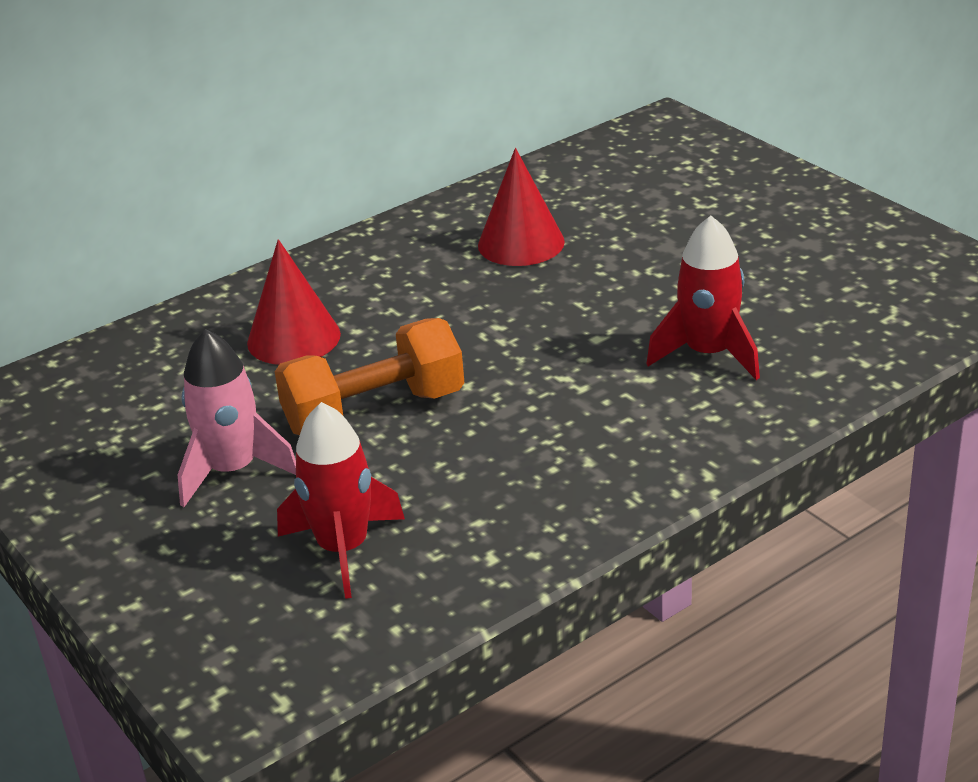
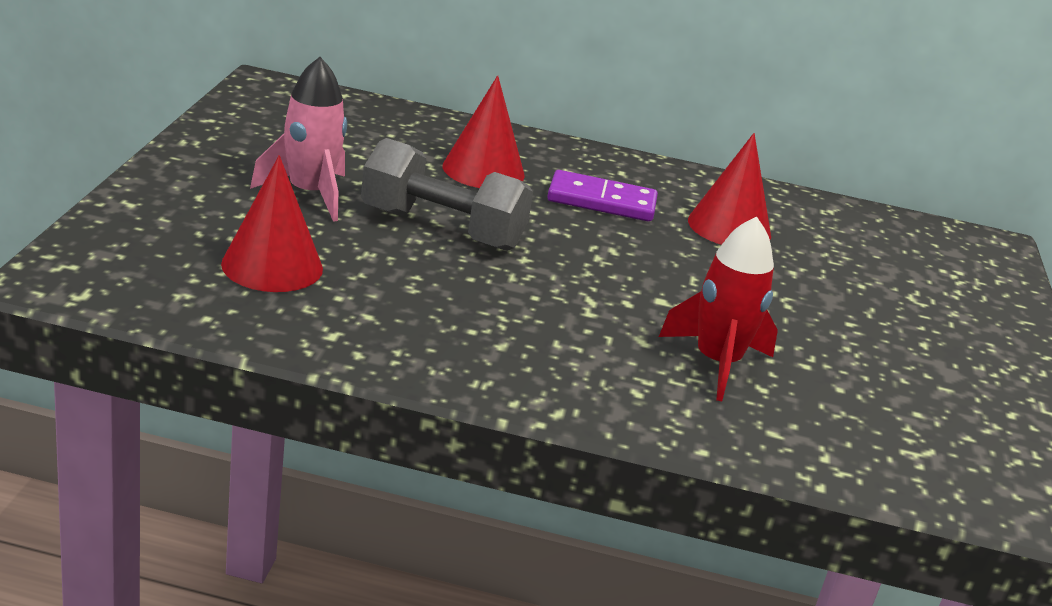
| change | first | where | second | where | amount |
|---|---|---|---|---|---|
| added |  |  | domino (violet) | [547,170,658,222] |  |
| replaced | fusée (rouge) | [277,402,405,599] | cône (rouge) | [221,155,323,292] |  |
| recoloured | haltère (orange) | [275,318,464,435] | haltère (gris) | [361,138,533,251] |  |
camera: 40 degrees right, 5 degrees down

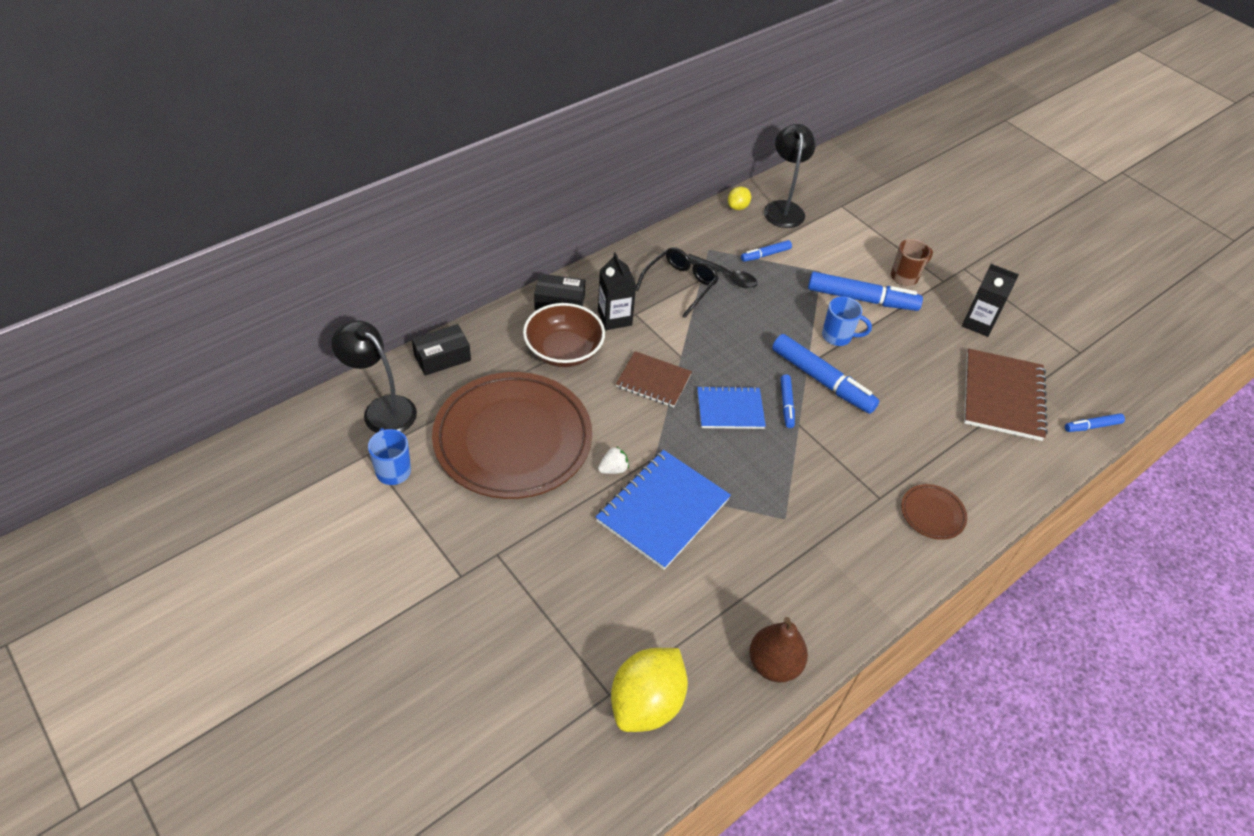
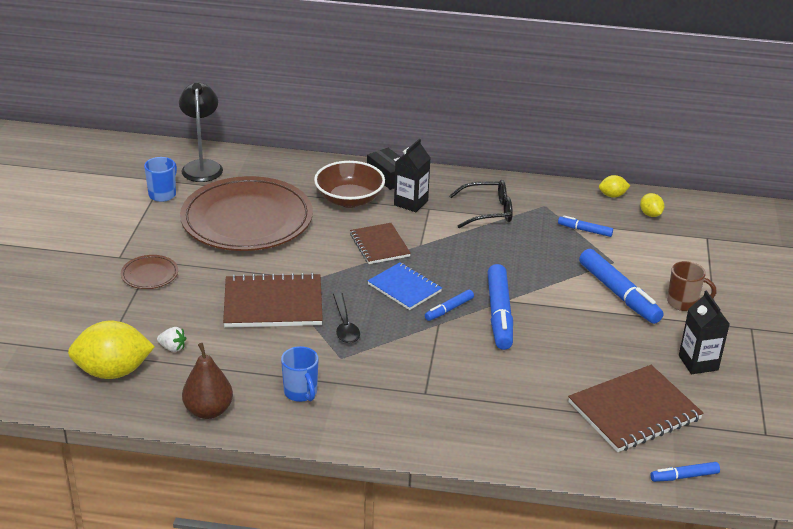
| change | first | where | second | where | amount |
|---|---|---|---|---|---|
| removed | boîte (noir) | [412,324,471,376] |  |  |  |
| moved | fraise (blanc) | [598,446,629,474] |  | [157,327,186,352] |  |
| moved | cuillère (noir) | [687,254,758,289] |  | [333,292,360,343] |  |
| moved | tasse (bleu) | [822,297,872,346] |  | [281,346,318,402] |  |
| moved | assiette (marron) | [901,484,967,540] |  | [121,255,178,289] |  |
| replaced | lampe (noir) | [764,124,816,228] | citron (jaune) | [640,193,664,217] |  |
| recoloured | carnet (bleu) | [596,450,731,570] | carnet (marron) | [223,273,323,328] |  |
| turned | feutre (bleu) | [1065,413,1125,432] |  | [651,462,720,482] | 45 degrees counterclockwise |
camera: 50 degrees right, 15 degrees down

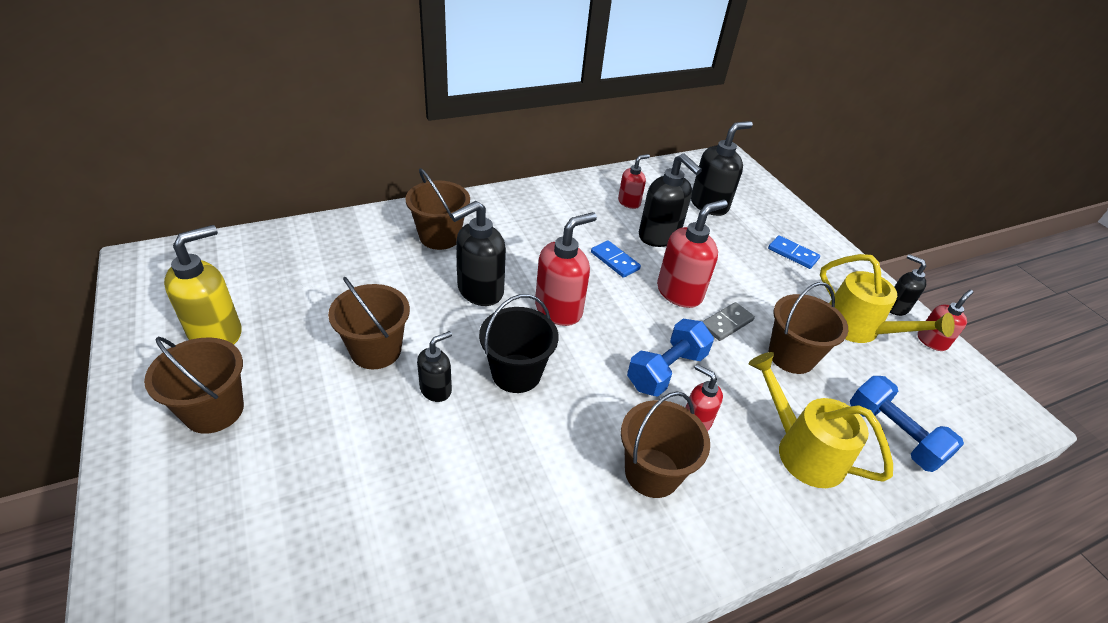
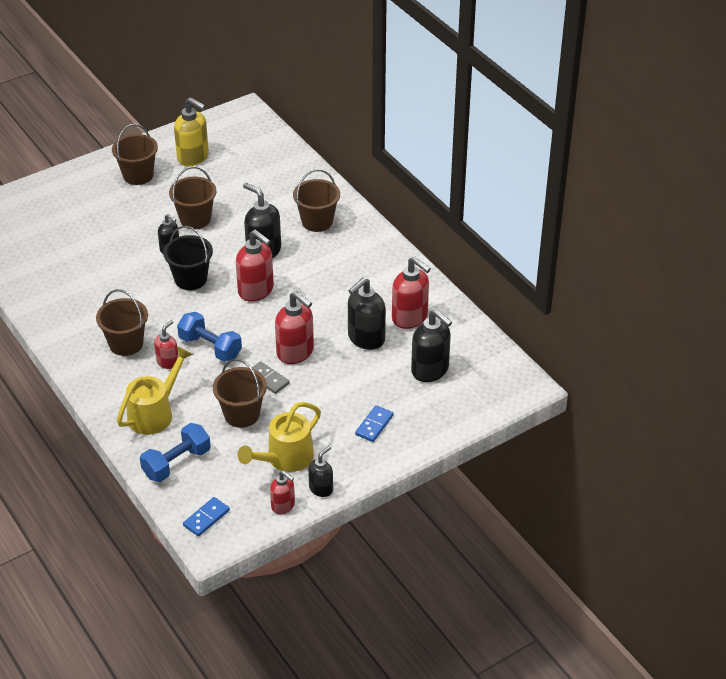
| change | first | where | second | where | amount |
|---|---|---|---|---|---|
| moved | domino (bleu) | [591,240,641,278] |  | [183,497,230,537] |  |
| resized | distributeur de savon (rouge) | [618,154,650,209] |  | [392,257,431,329] | x1.71 |
camera: 85 degrees right, 0 degrees up

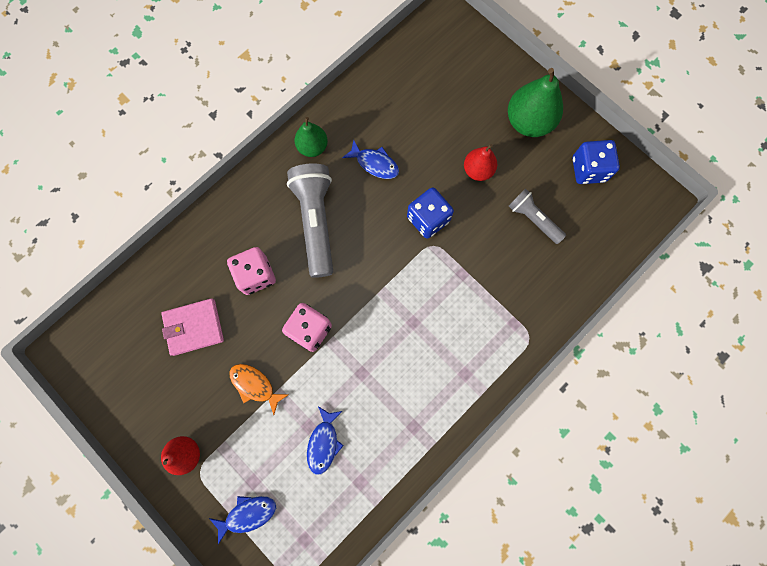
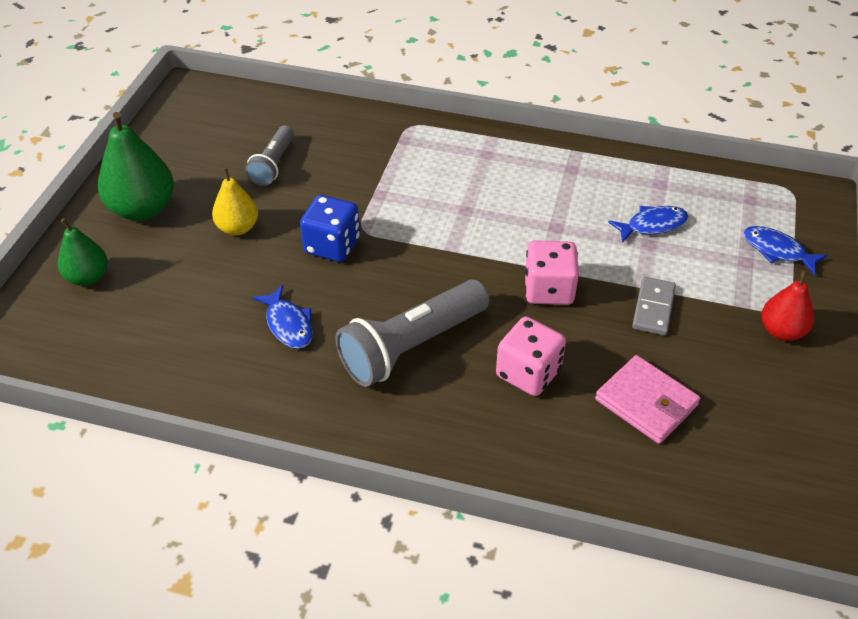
| change | first | where | second | where | amount |
|---|---|---|---|---|---|
| removed | dé (bleu) | [573,140,620,184] |  |  |  |
| moved | poire (vert) | [295,117,328,157] |  | [58,218,108,286] |  |
| replaced | poisson (orange) | [229,364,289,415] | domino (gris) | [632,277,676,335] |  |
| recoloured | poire (rouge) | [464,144,497,181] | poire (jaune) | [212,168,258,235] |  |
| turned | poisson (bleu) | [342,140,399,179] |  | [252,285,313,349] | 150 degrees clockwise |
camera: 120 degrees left, 30 degrees down

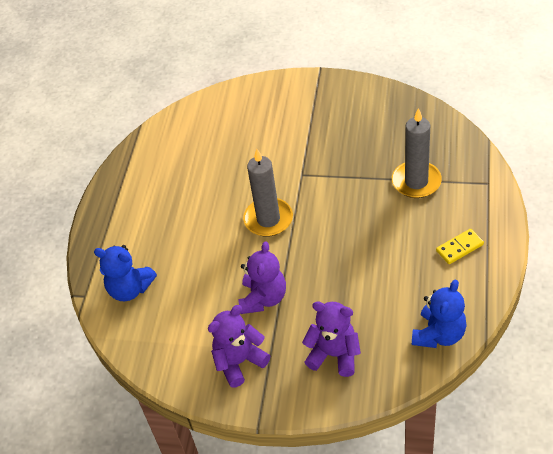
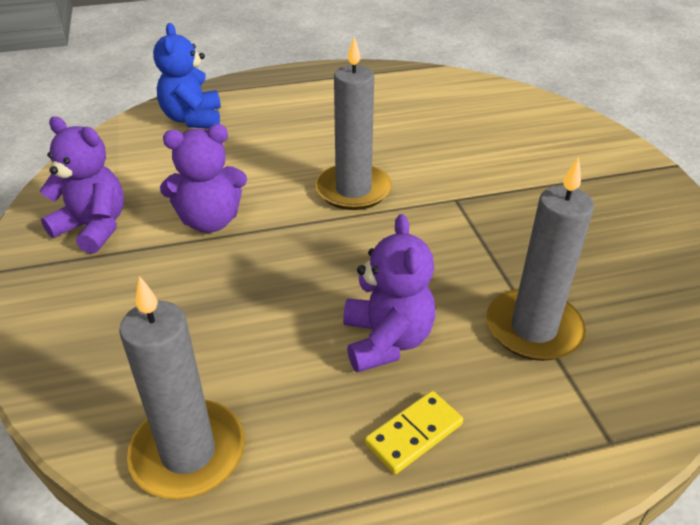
| change | first | where | second | where | amount |
|---|---|---|---|---|---|
| moved | ours en peluche (violet) | [302,301,361,377] |  | [343,214,436,373] |  |
| replaced | ours en peluche (bleu) | [412,280,467,348] | bougie (gris) | [119,276,245,499] |  |
| turned | domino (jaune) | [436,229,484,264] |  | [365,391,463,474] | 75 degrees counterclockwise |
camera: 60 degrees right, 10 degrees down

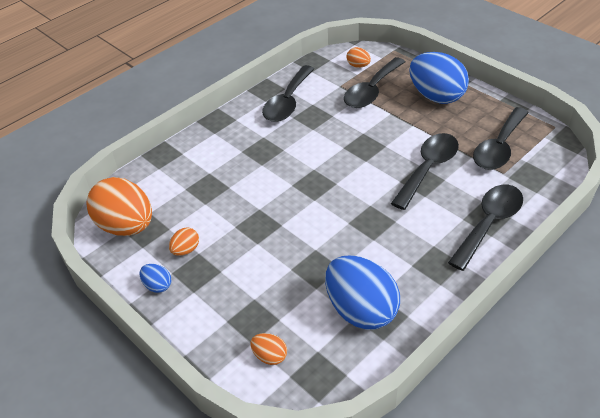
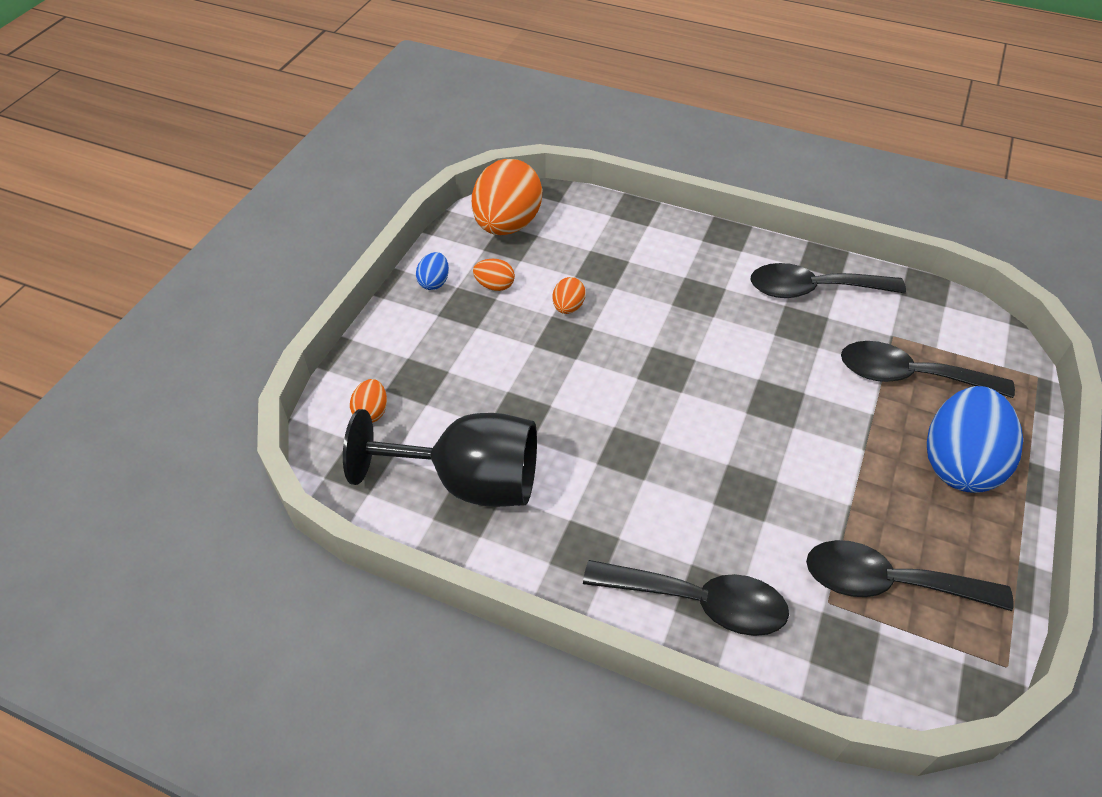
| change | first | where | second | where | amount |
|---|---|---|---|---|---|
| removed | cuillère (noir) | [391,133,459,210] |  |  |  |
| moved | œuf (orange) | [347,47,371,68] |  | [552,277,586,314] |  |
| replaced | œuf (bleu) | [325,255,400,330] | verre à pied (noir) | [343,409,537,507] |  |
camera: 65 degrees right, 5 degrees up

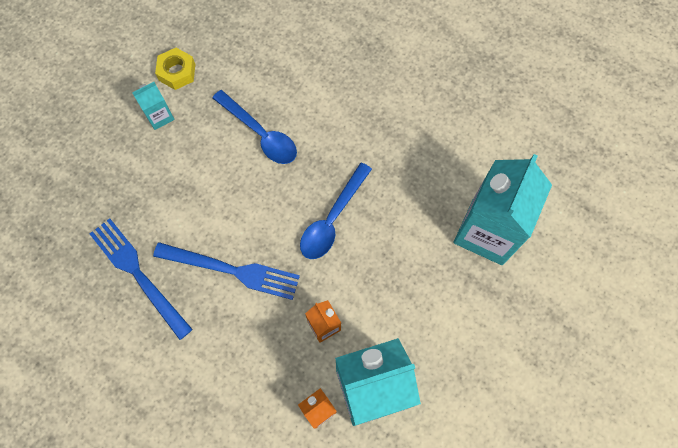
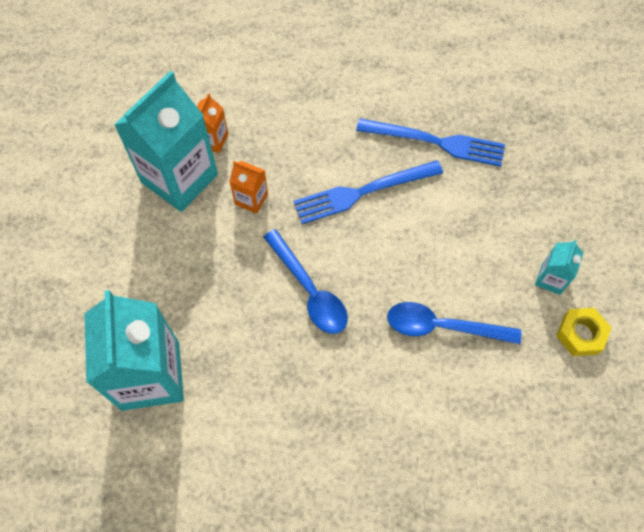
| change | first | where | second | where | amount |
|---|---|---|---|---|---|
| turned | cuillère (bleu) | [300,163,372,259] |  | [264,229,348,334] | 150 degrees clockwise |
camera: 145 degrees right, 5 degrees down

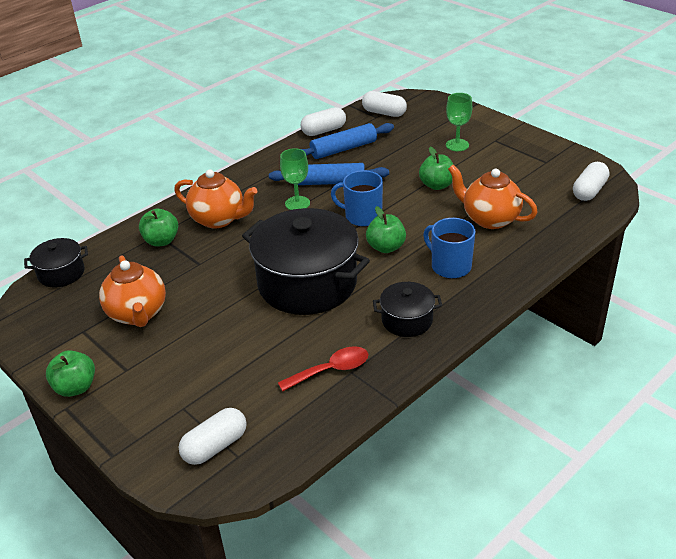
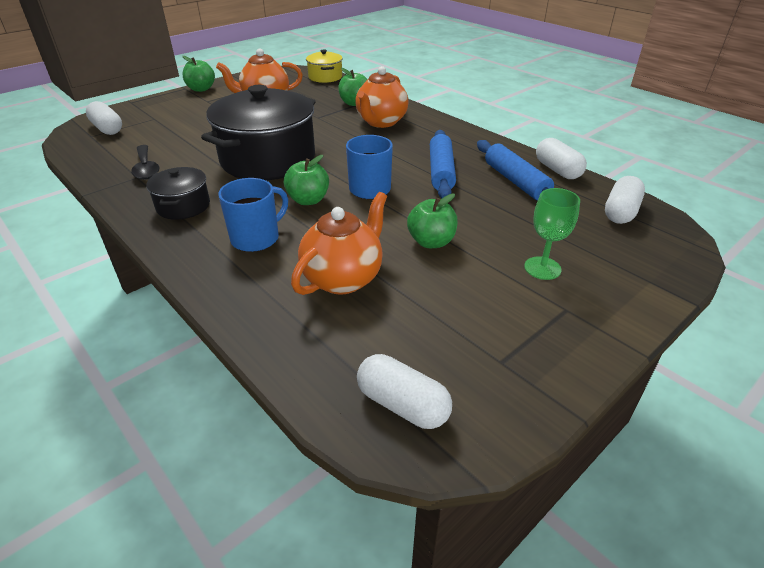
| change | first | where | second | where | amount |
|---|---|---|---|---|---|
| removed | verre à pied (vert) | [280,148,310,210] |  |  |  |
| recoloured | marmite (noir) | [24,238,88,288] | marmite (jaune) | [306,50,343,83] |  |
| recoloured | cuillère (rouge) | [278,346,369,392] | cuillère (noir) | [131,145,159,180] |  |
camera: 90 degrees right, 0 degrees up

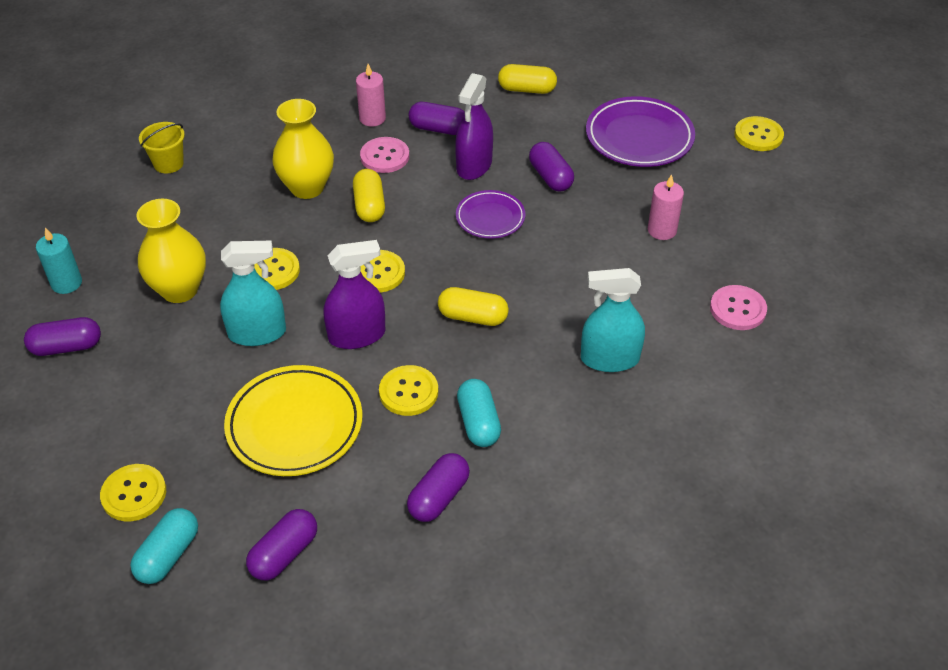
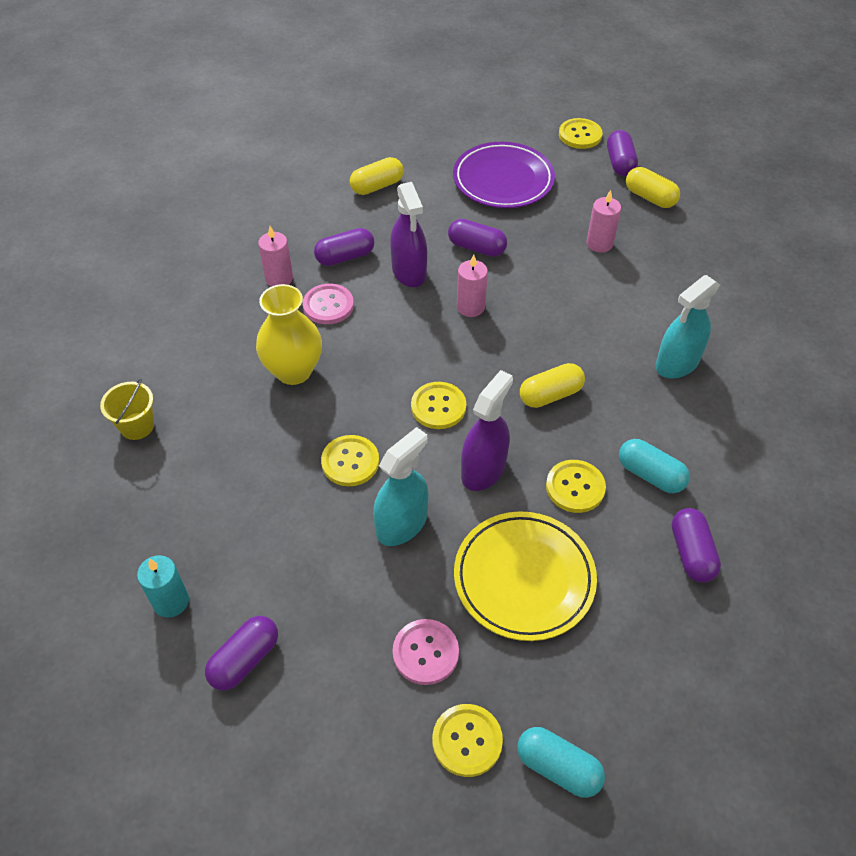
| change | first | where | second | where | amount |
|---|---|---|---|---|---|
| removed | vase (jaune) | [136,199,206,303] |  |  |  |
| moved | gélule (violet) | [246,509,317,580] |  | [607,130,638,176] |  |
| moved | gélule (jaune) | [353,169,385,222] |  | [626,167,680,208] |  |
| moved | bouton (rose) | [710,285,767,330] |  | [393,619,459,685] |  |
| replaced | assiette (violet) | [456,190,526,239] | bougie (rose) | [457,255,488,317] |  |
| turned | gélule (turquoise) | [130,508,198,584] |  | [517,727,605,798] | 45 degrees counterclockwise |
camera: 40 degrees left, 5 degrees up

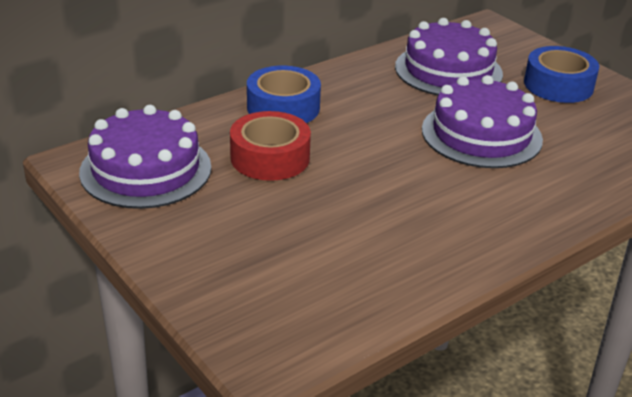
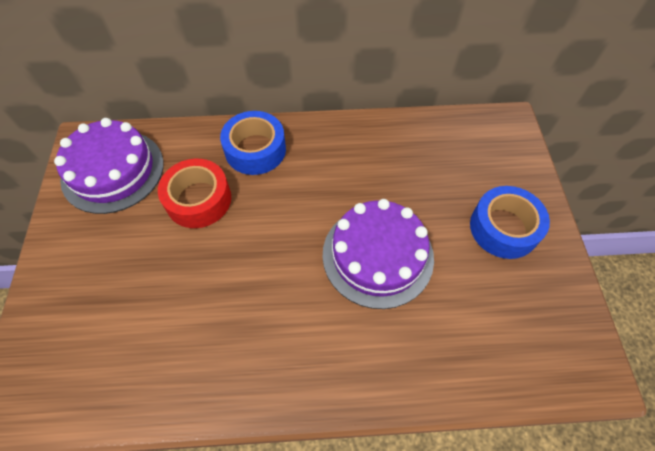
| change | first | where | second | where | amount |
|---|---|---|---|---|---|
| removed | gâteau (violet) | [395,18,503,95] |  |  |  |
camera: 35 degrees right, 25 degrees up

